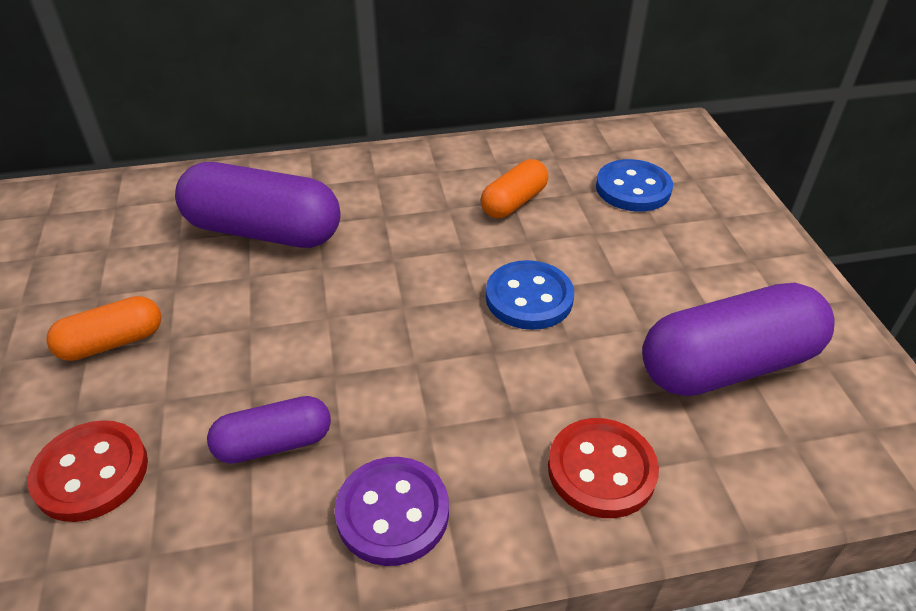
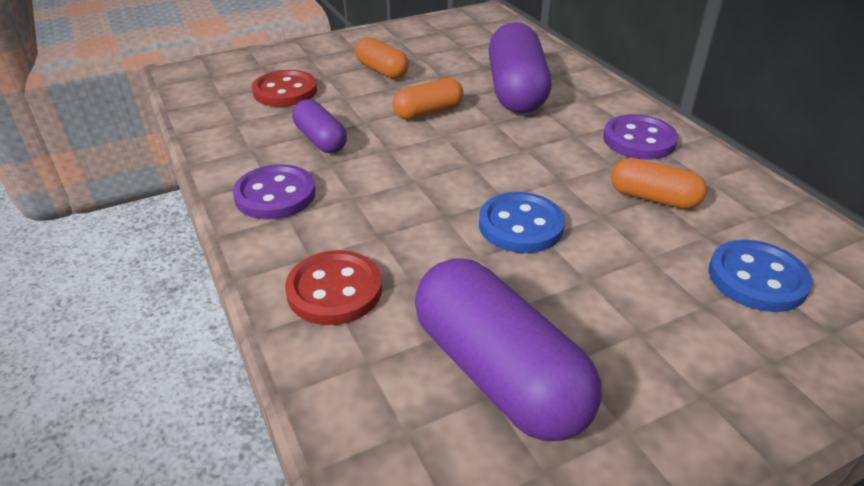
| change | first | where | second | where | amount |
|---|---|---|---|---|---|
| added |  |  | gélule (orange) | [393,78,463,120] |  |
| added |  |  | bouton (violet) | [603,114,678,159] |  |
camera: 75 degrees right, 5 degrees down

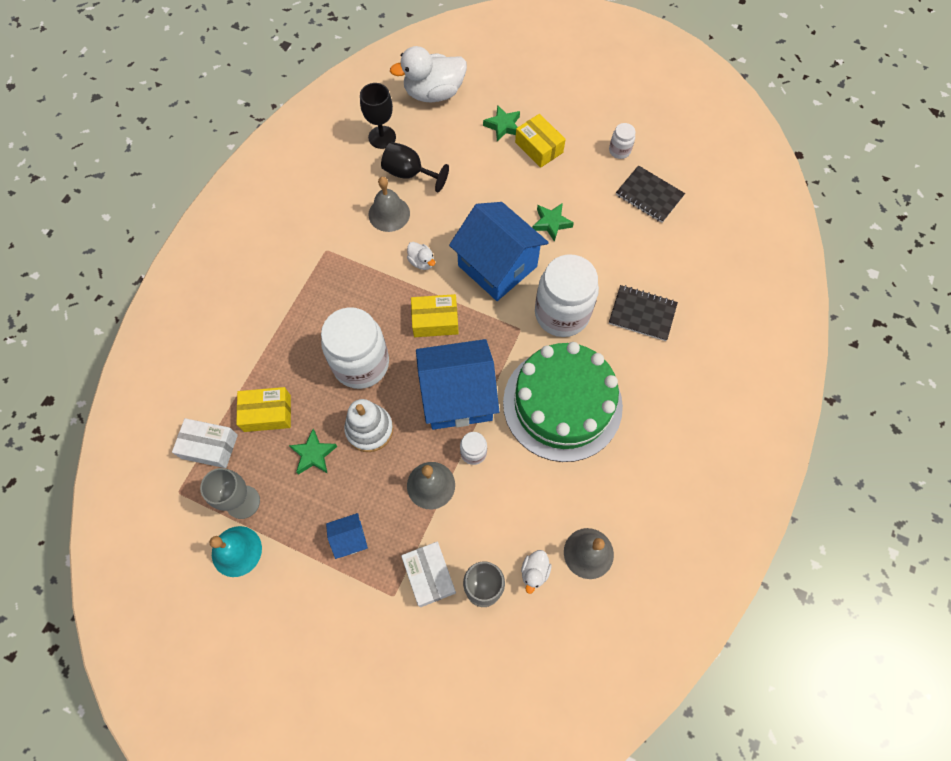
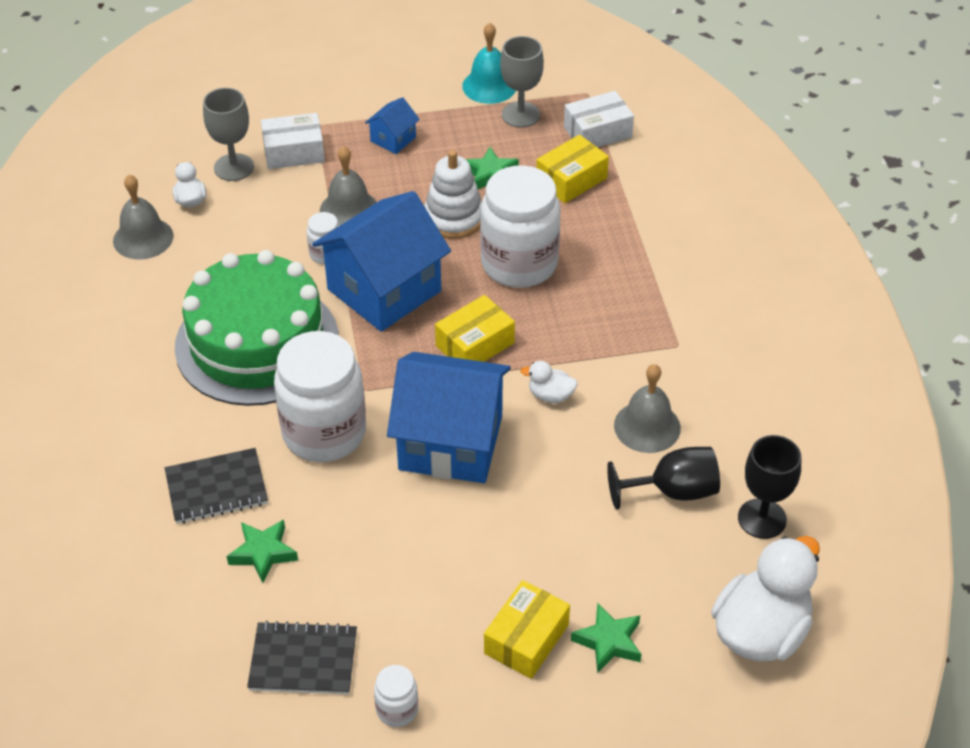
| change | first | where | second | where | amount |
|---|---|---|---|---|---|
| moved | étoile (vert) | [533,203,574,242] |  | [227,520,298,583] |  |
| turned | boîte (blanc) | [401,542,456,607] |  | [261,113,325,169] | 45 degrees counterclockwise |
| turned | boîte (jaune) | [515,114,566,168] |  | [484,580,570,679] | 75 degrees counterclockwise |
camera: 145 degrees right, 20 degrees down

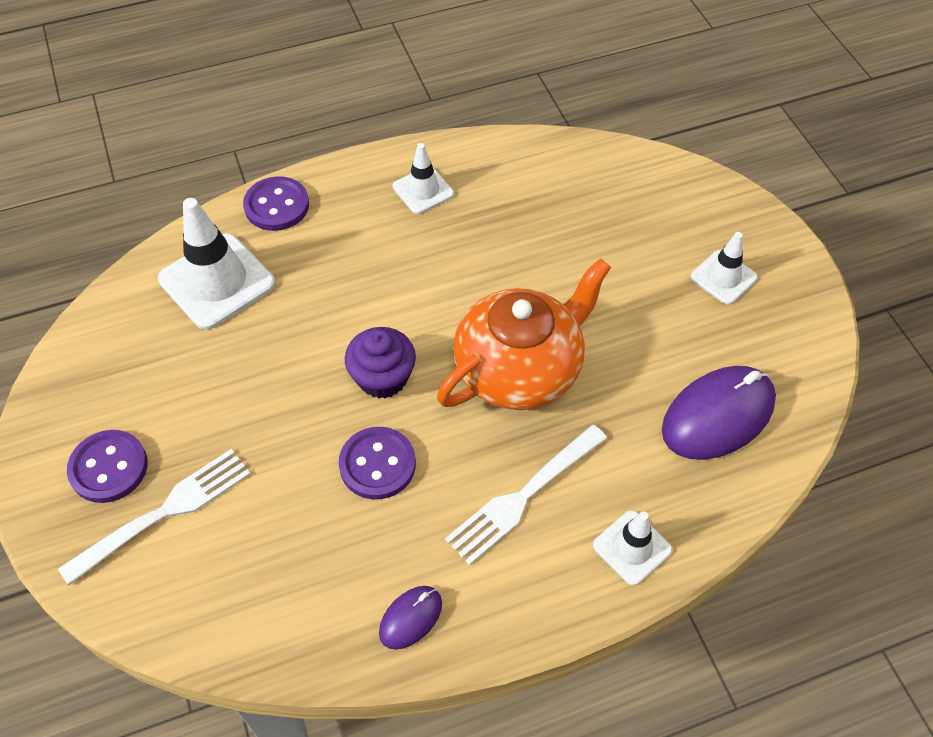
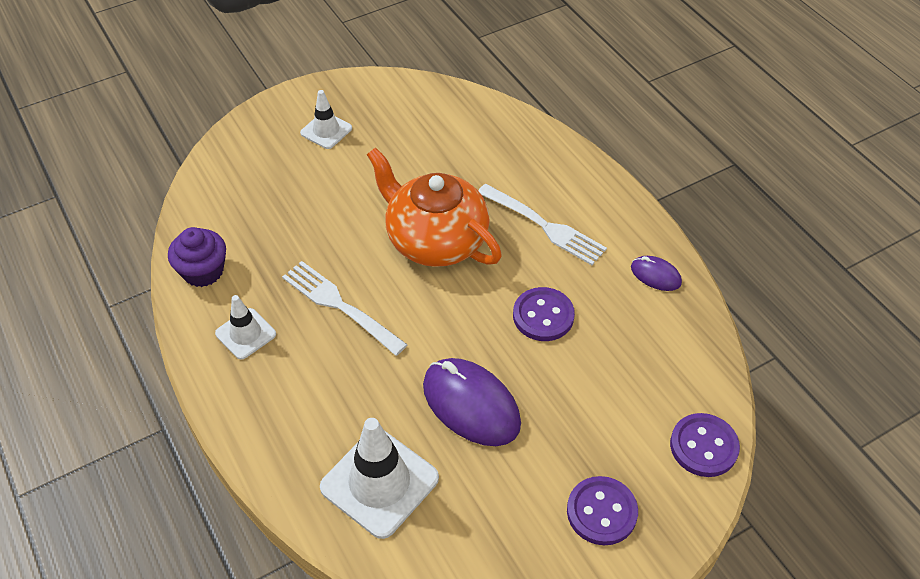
| change | first | where | second | where | amount |
|---|---|---|---|---|---|
| removed | cône de chantier (blanc) | [593,510,672,585] |  |  |  |
| moved | fourchette (blanc) | [58,449,250,585] |  | [282,261,408,356] |  |
| moved | bouton (violet) | [243,176,309,231] |  | [670,413,740,477] |  |
| moved | muffin (violet) | [345,327,416,399] |  | [168,227,226,287] |  |
| moved | souris (violet) | [662,366,776,460] |  | [423,358,521,446] |  |
camera: 100 degrees left, 5 degrees down

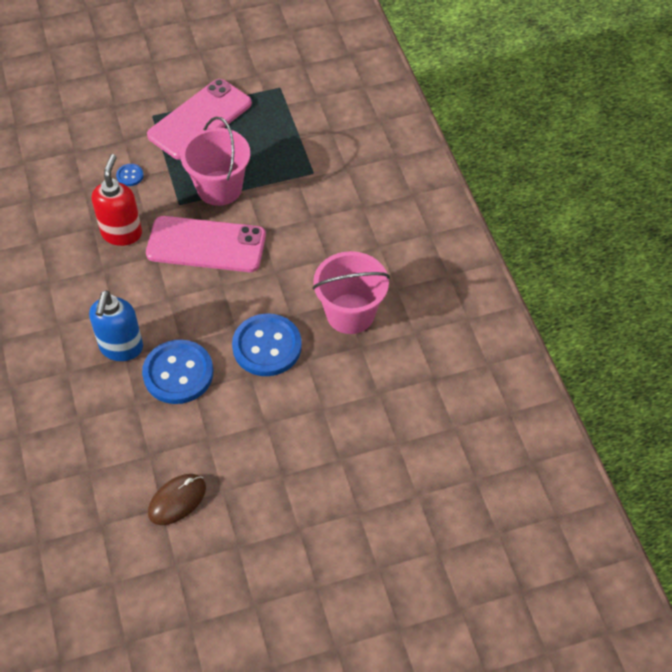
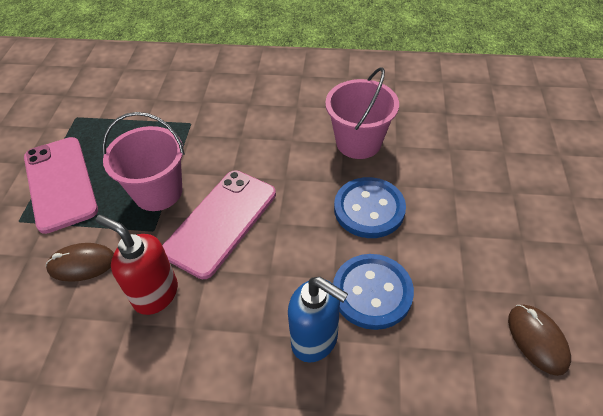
| change | first | where | second | where | amount |
|---|---|---|---|---|---|
| replaced | bouton (bleu) | [116,164,144,186] | souris (marron) | [46,243,114,282] |  |
camera: 65 degrees left, 5 degrees down

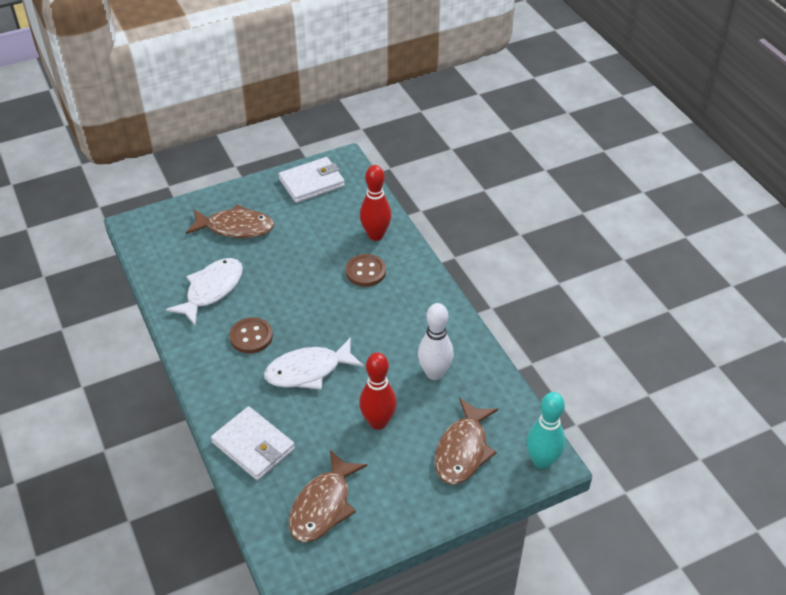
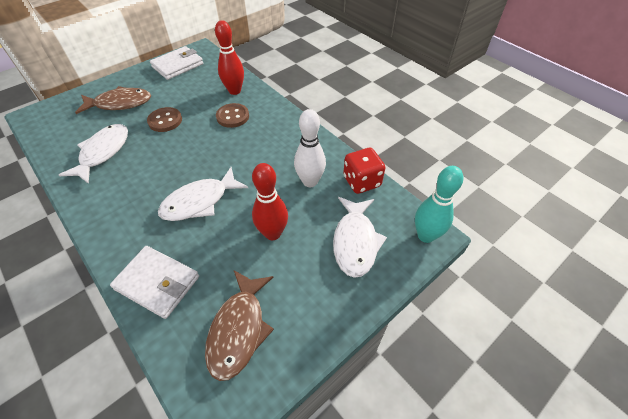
| change | first | where | second | where | amount |
|---|---|---|---|---|---|
| added |  |  | dé (rouge) | [343,148,385,194] |  |
| moved | bouton (marron) | [229,317,273,354] |  | [147,107,182,132] |  |
| recoloured | poisson (marron) | [435,398,498,485] | poisson (blanc) | [333,197,387,278] |  |
camera: 15 degrees left, 5 degrees up

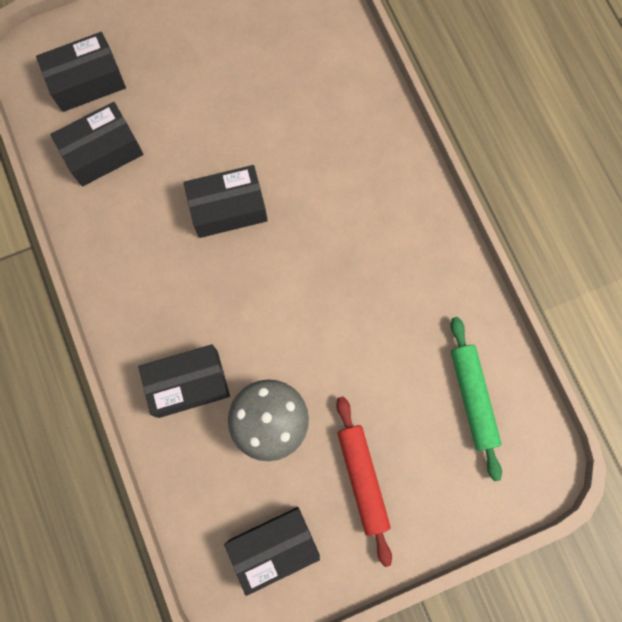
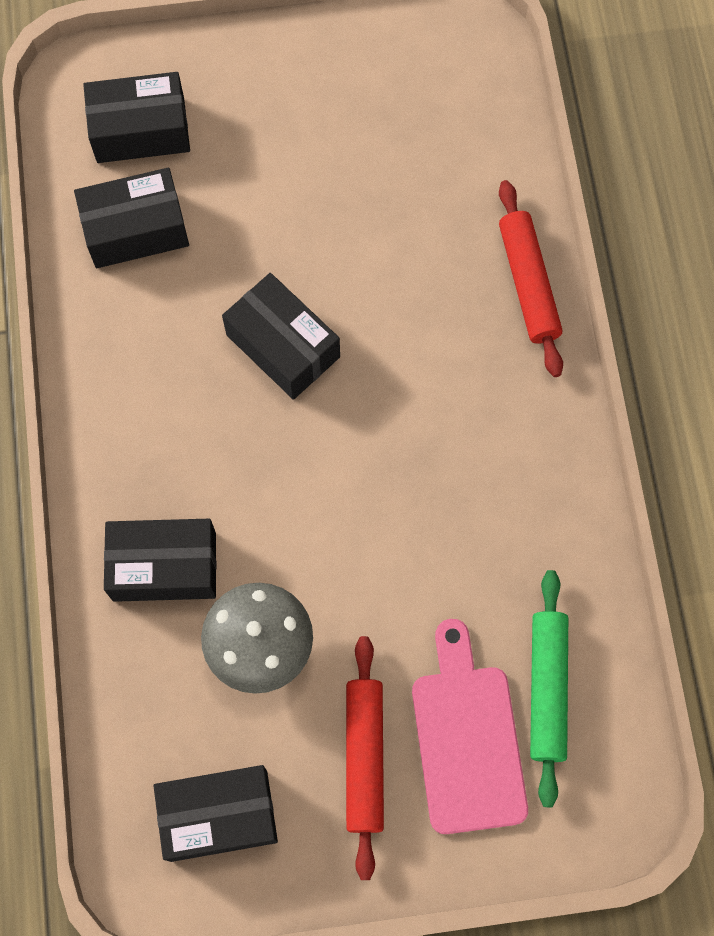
| change | first | where | second | where | amount |
|---|---|---|---|---|---|
| added |  |  | planche à découper (rose) | [412,619,528,834] |  |
| added |  |  | rouleau à pâtisserie (rouge) | [499,180,563,377] |  |
| turned | boîte (noir) | [184,165,268,238] |  | [222,273,340,400] | 45 degrees clockwise |
camera: 15 degrees right, 5 degrees down

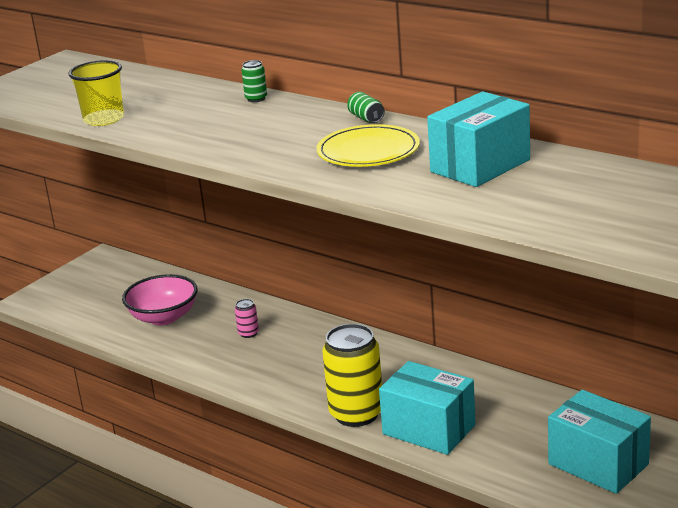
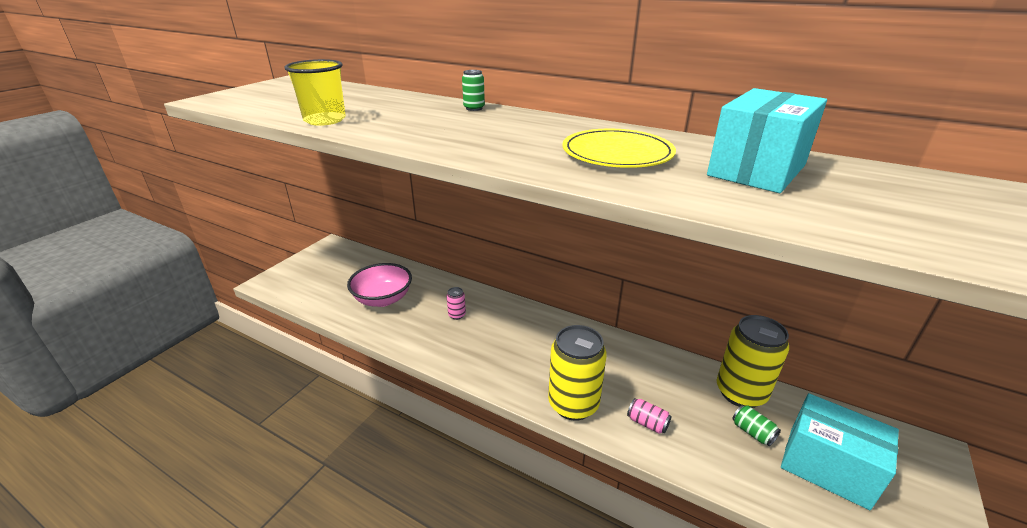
| change | first | where | second | where | amount |
|---|---|---|---|---|---|
| added |  |  | canette (jaune) | [717,315,789,408] |  |
| moved | canette (vert) | [347,92,385,123] |  | [732,405,781,446] |  |
| replaced | boîte (turquoise) | [379,361,476,455] | canette (rose) | [627,398,672,434] |  |
camera: 10 degrees left, 5 degrees up

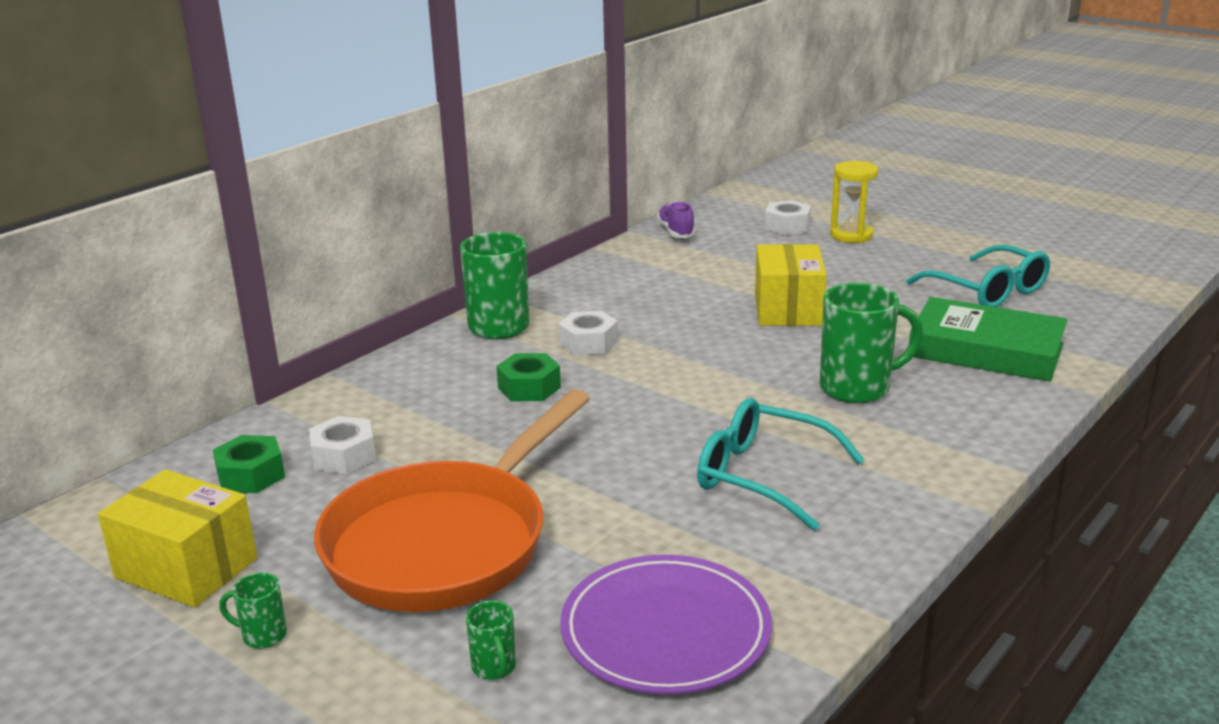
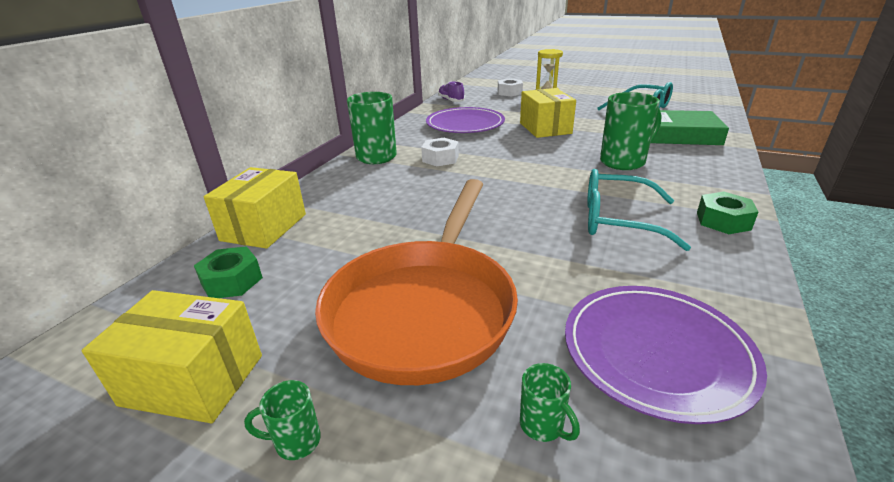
| change | first | where | second | where | amount |
|---|---|---|---|---|---|
| removed | écrou (blanc) | [309,416,376,474] |  |  |  |
| added |  |  | boîte (jaune) | [204,167,306,249] |  |
| added |  |  | assiette (violet) | [426,107,505,133] |  |
| moved | écrou (vert) | [496,353,561,401] |  | [697,192,759,234] |  |
camera: 15 degrees left, 5 degrees up

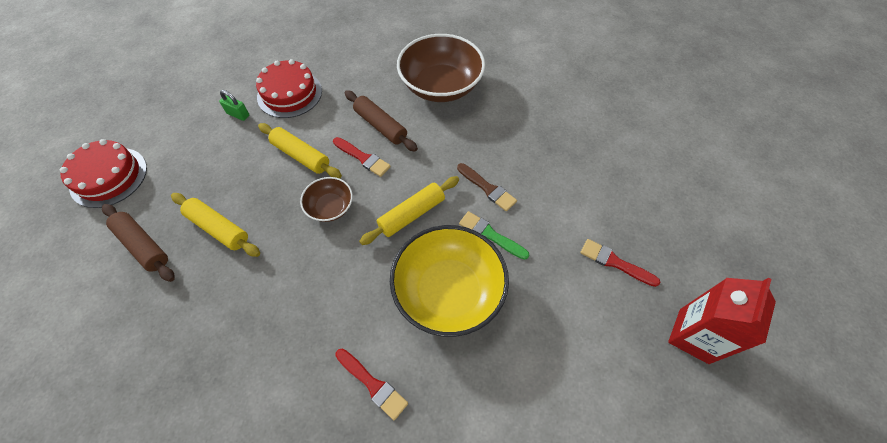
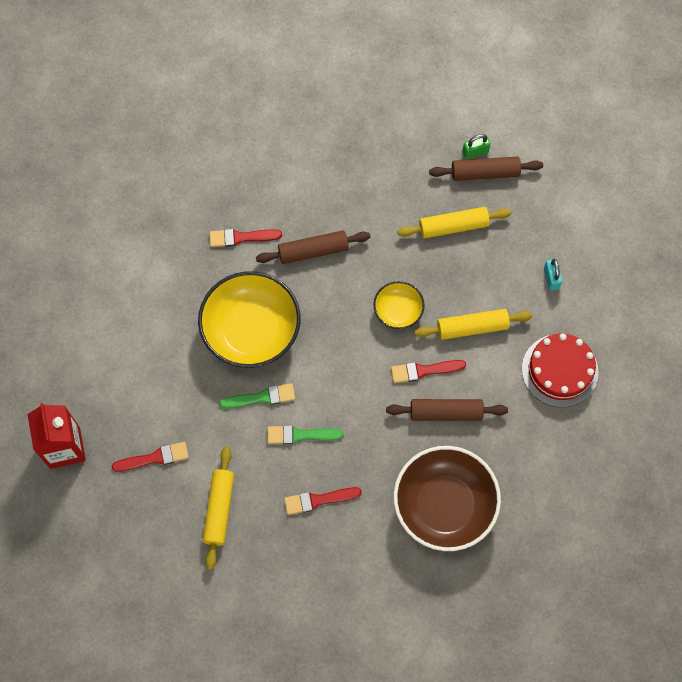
| change | first | where | second | where | amount |
|---|---|---|---|---|---|
| removed | gâteau (rouge) | [60,139,147,208] |  |  |  |
| added |  |  | rouleau à pâtisserie (marron) | [256,231,370,264] |  |
| added |  |  | pinceau (rouge) | [284,487,362,515] |  |
| added |  |  | cadenas (turquoise) | [544,259,562,291] |  |
| moved | cadenas (vert) | [219,90,249,121] |  | [462,134,490,159] |  |
| moved | rouleau à pâtisserie (jaune) | [359,176,459,245] |  | [203,447,234,570] |  |
| recoloured | bol (marron) | [300,177,353,222] | bol (jaune) | [373,281,425,329] |  |
| recoloured | pinceau (marron) | [457,163,517,211] | pinceau (vert) | [267,425,344,444] |  |
camera: 135 degrees right, 10 degrees up

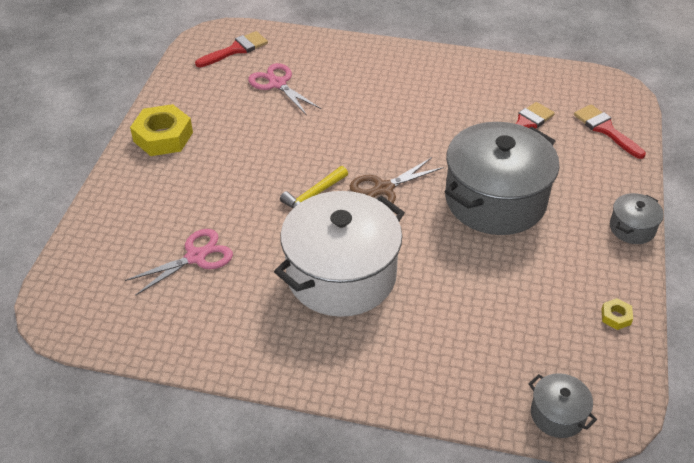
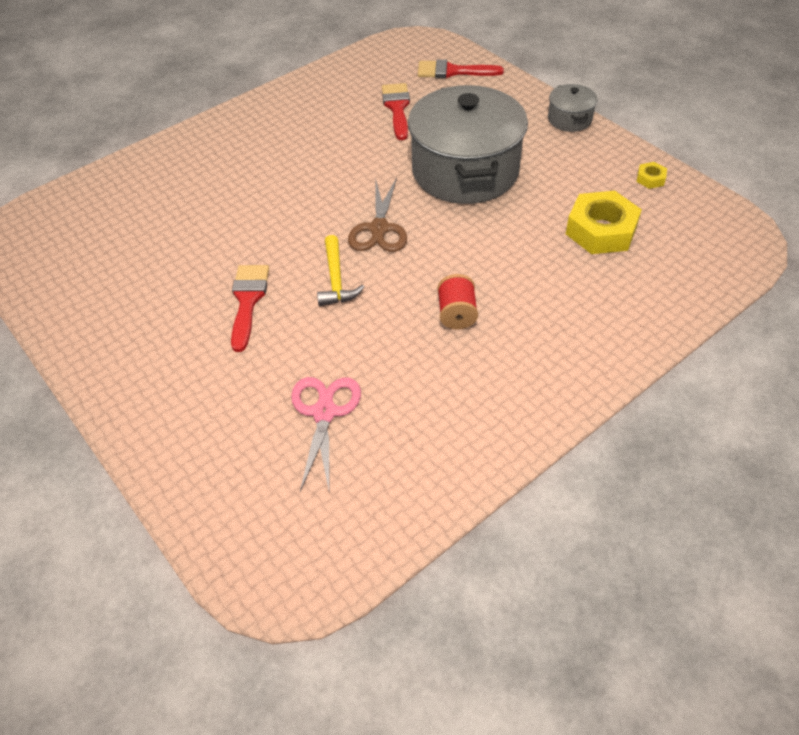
| change | first | where | second | where | amount |
|---|---|---|---|---|---|
| removed | ciseaux (rose) | [248,63,321,115] |  |  |  |
| removed | marmite (gris) | [529,373,597,438] |  |  |  |
| moved | écrou (jaune) | [130,104,193,156] |  | [566,191,642,254] |  |
| moved | pinceau (rouge) | [195,31,268,67] |  | [231,265,269,352] |  |
| replaced | marmite (blanc) | [274,191,405,317] | bobine (rouge) | [437,274,478,329] |  |
camera: 50 degrees left, 5 degrees up

